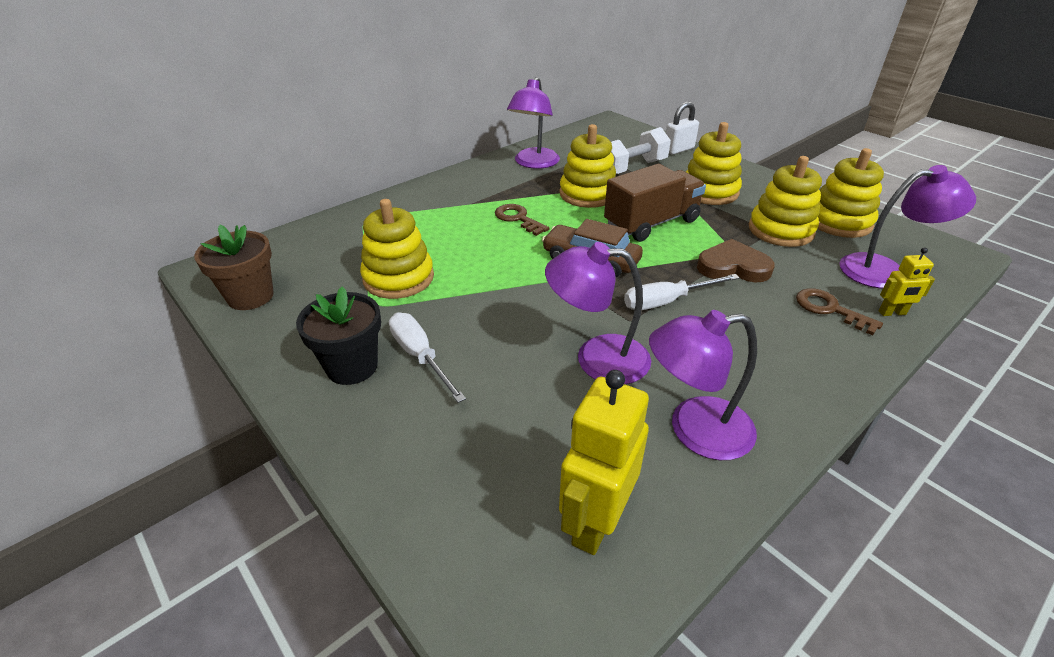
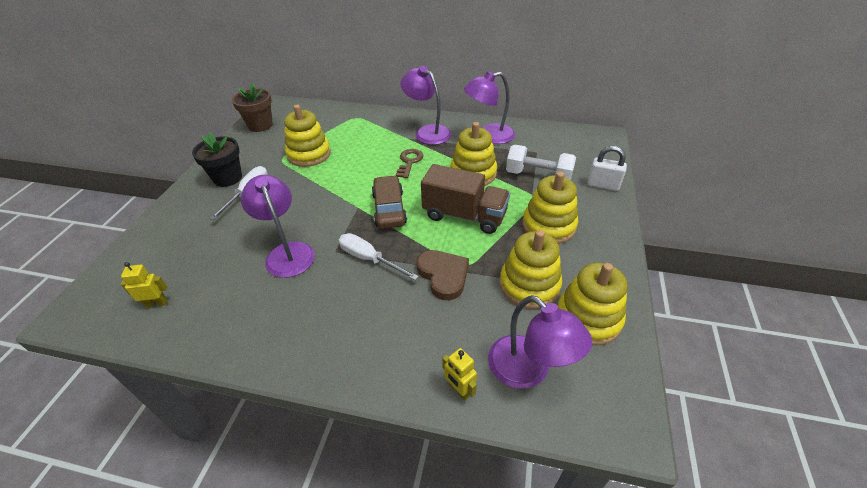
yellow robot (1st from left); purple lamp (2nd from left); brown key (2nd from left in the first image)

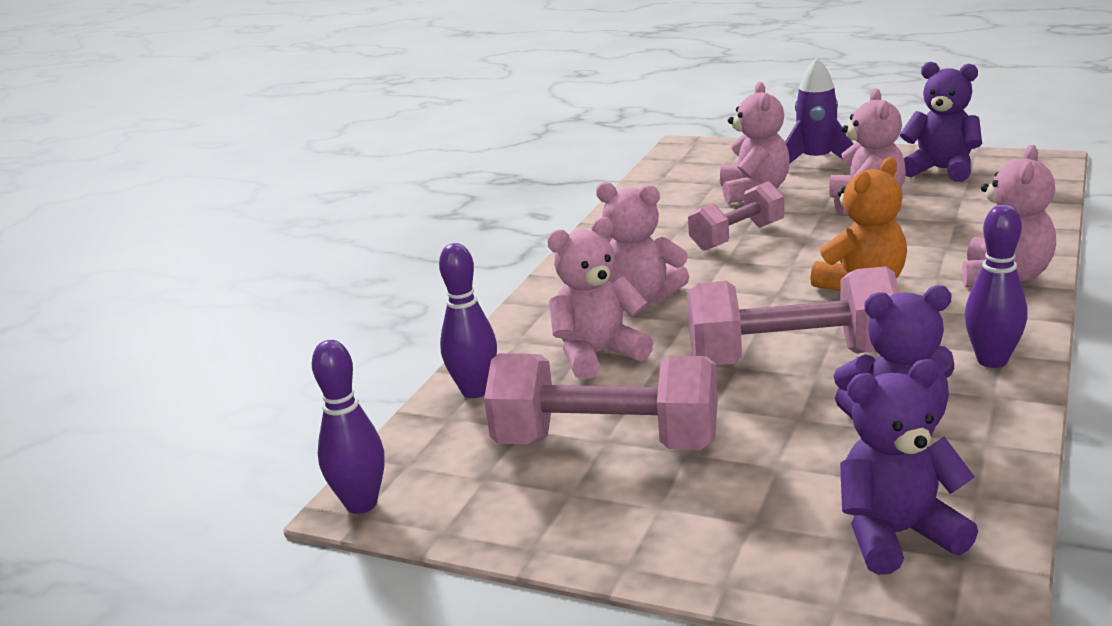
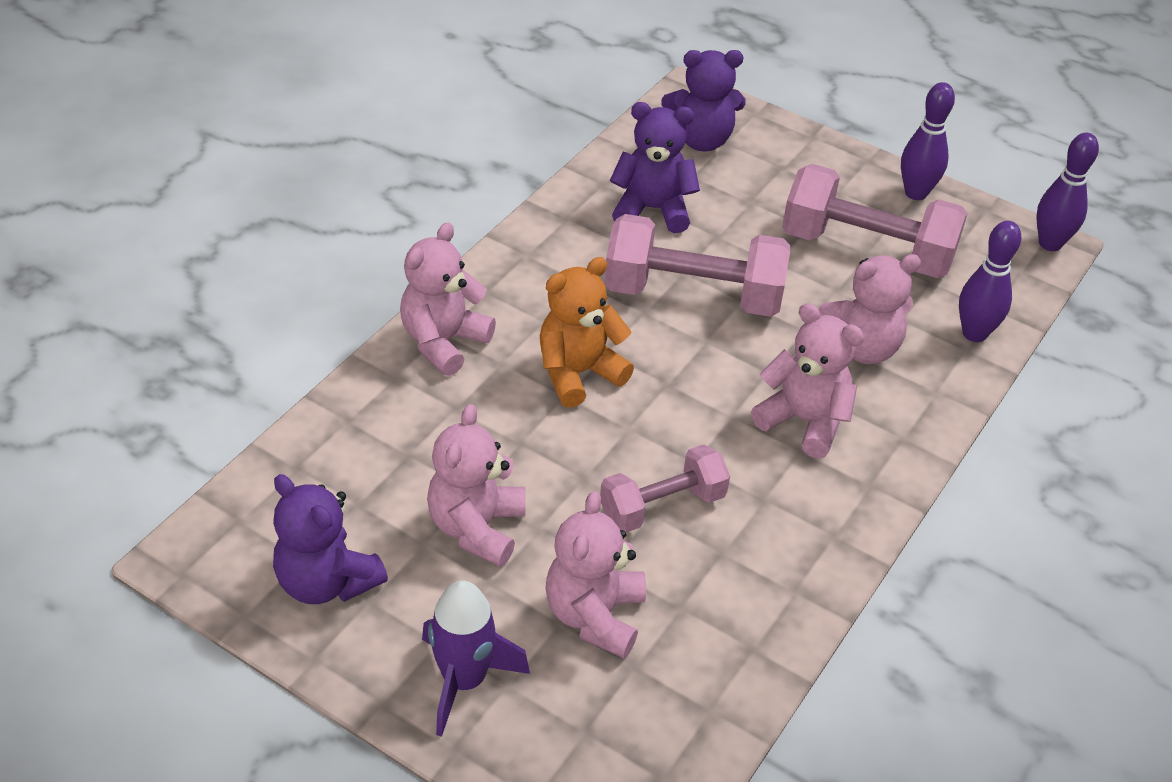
purple bowling pin (1st from left)

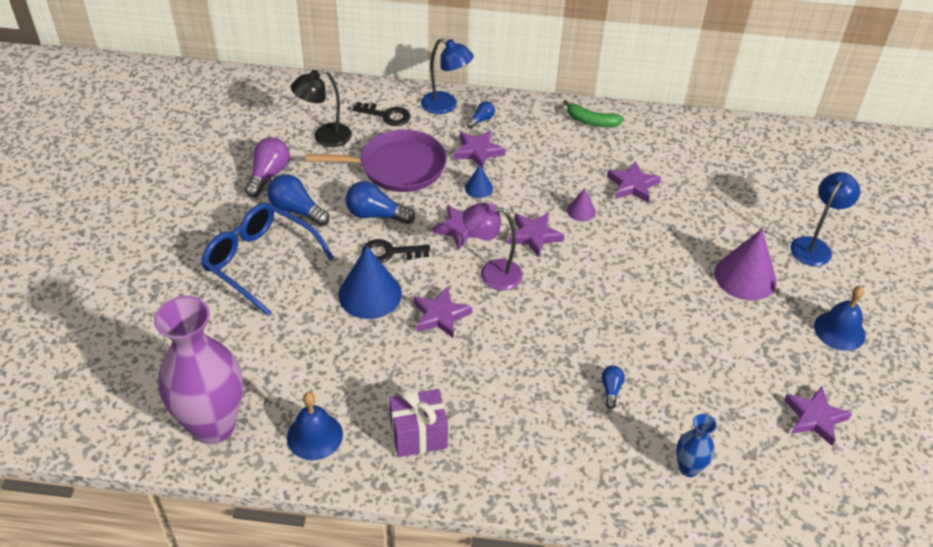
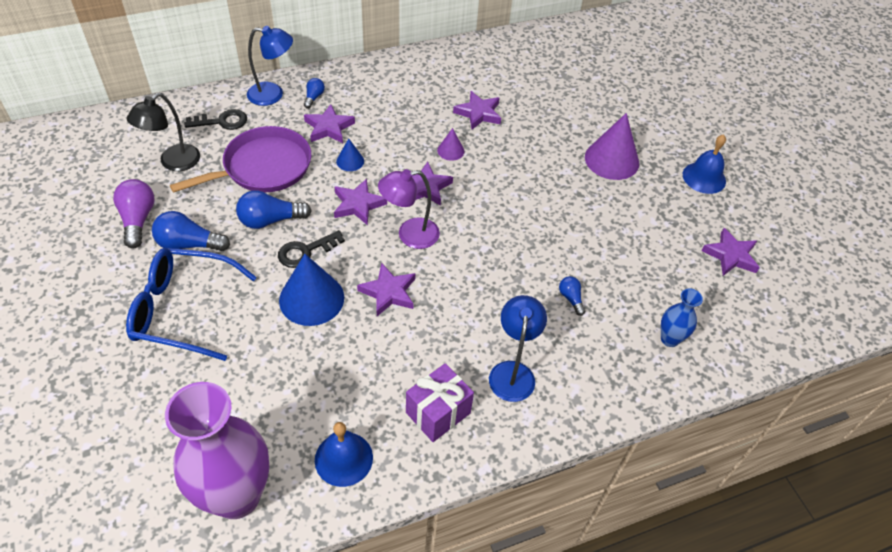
blue lamp (2nd from left); green banana

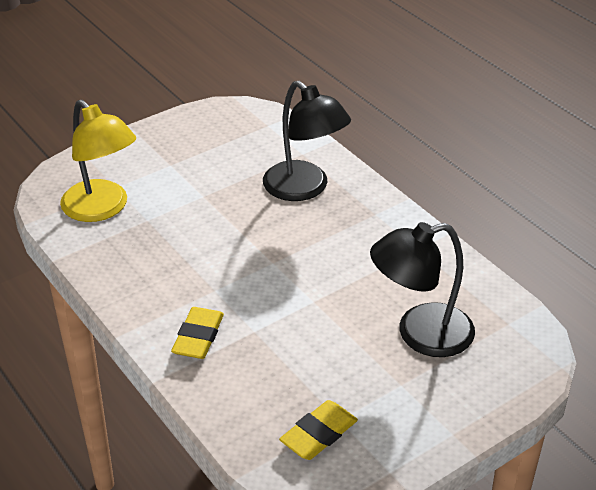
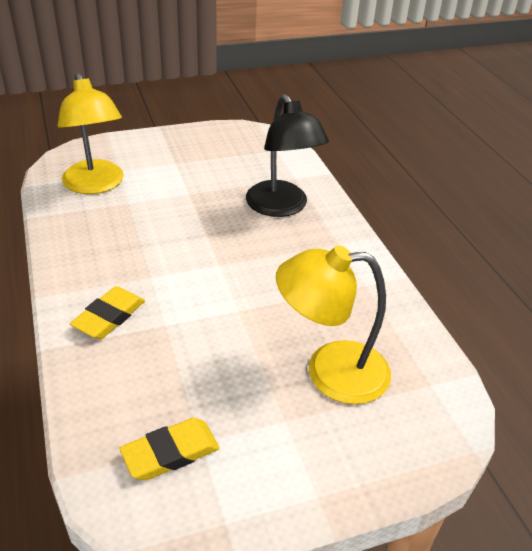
yellow lamp (2nd from left)

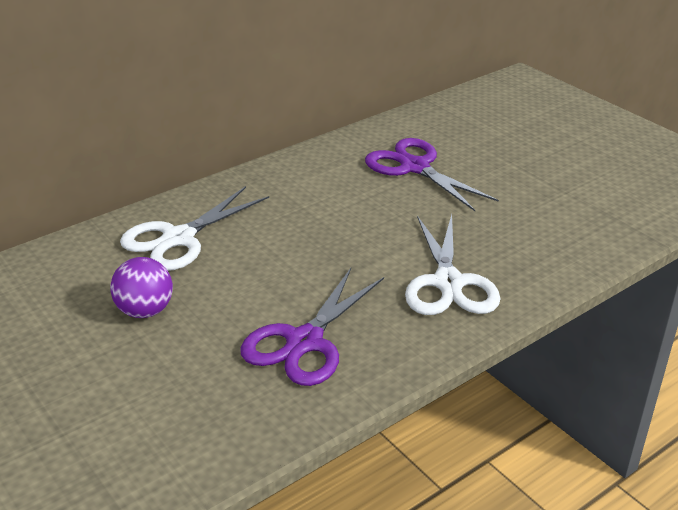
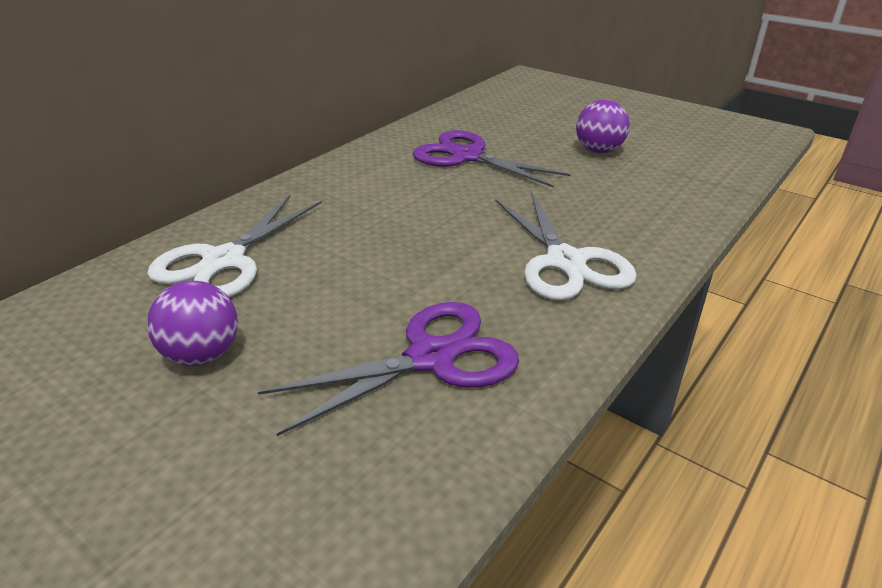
purple scissors (1st from left); purple ball (2nd from left)

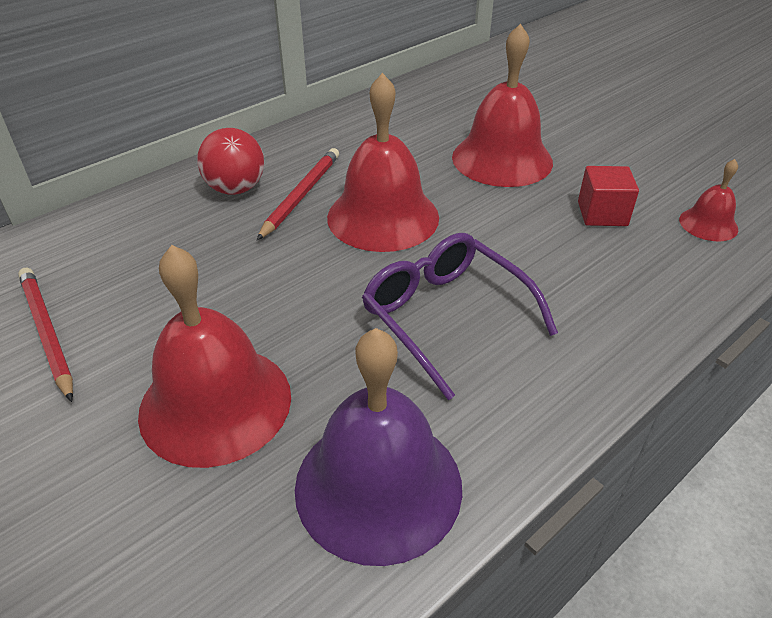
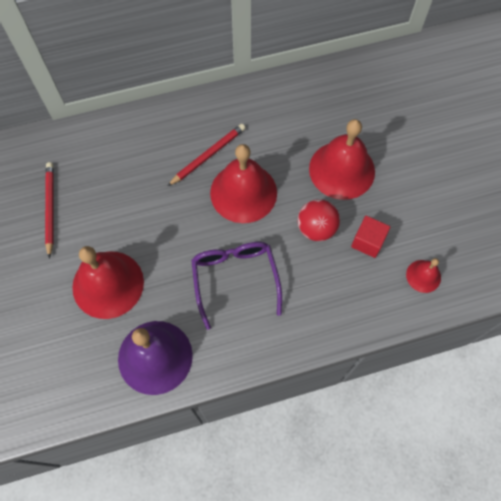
red ball

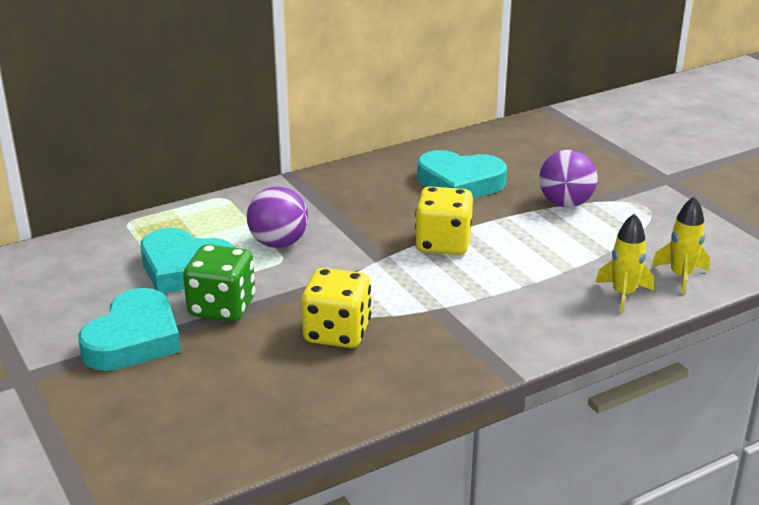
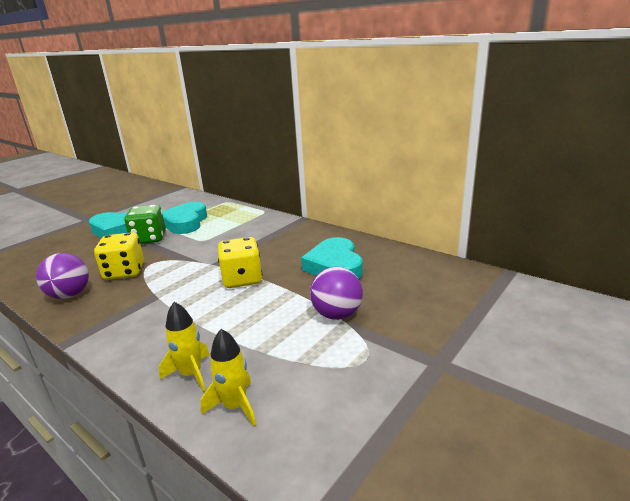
purple ball (1st from left)

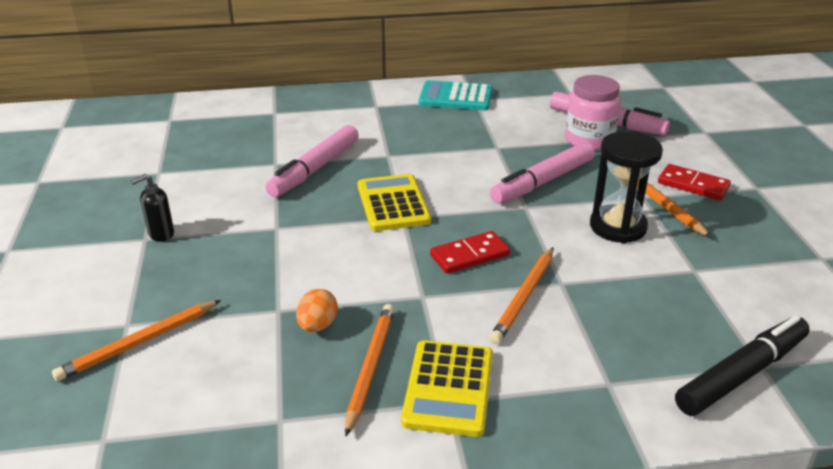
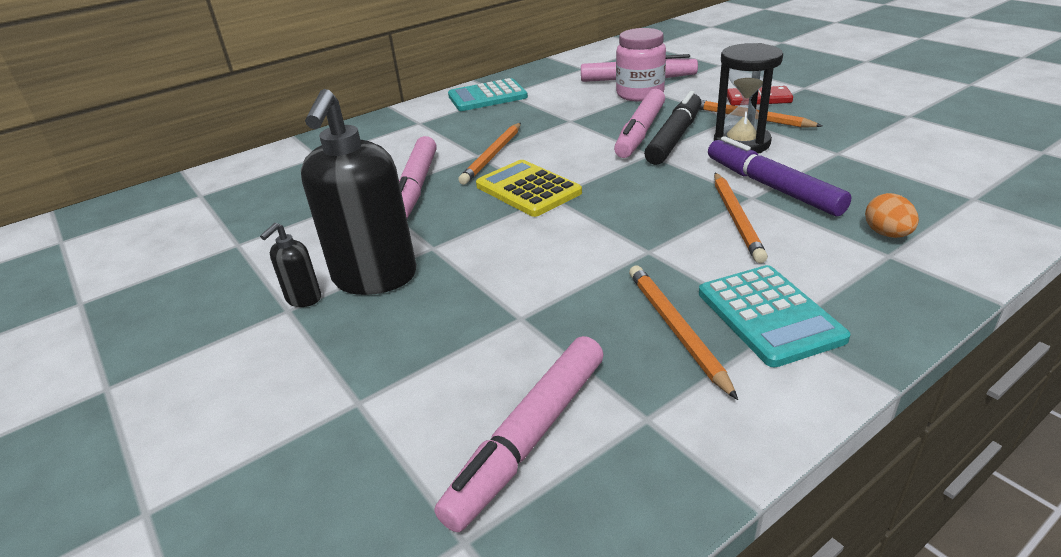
black soap dispenser (2nd from left); pink marker (2nd from left); orange pencil (1st from left); black marker; turquoise calculator (2nd from left); purple marker; orange egg; red domino (1st from left in the first image)

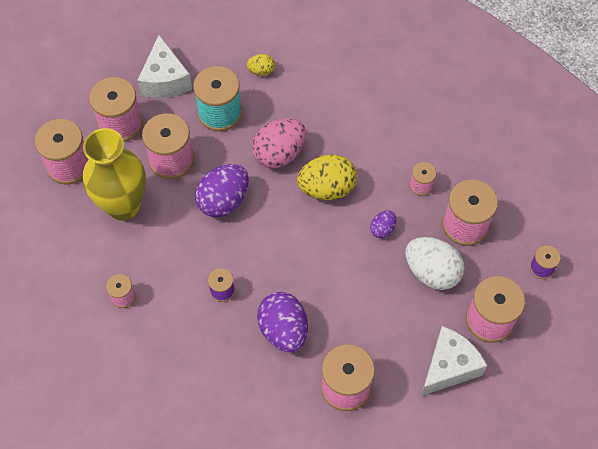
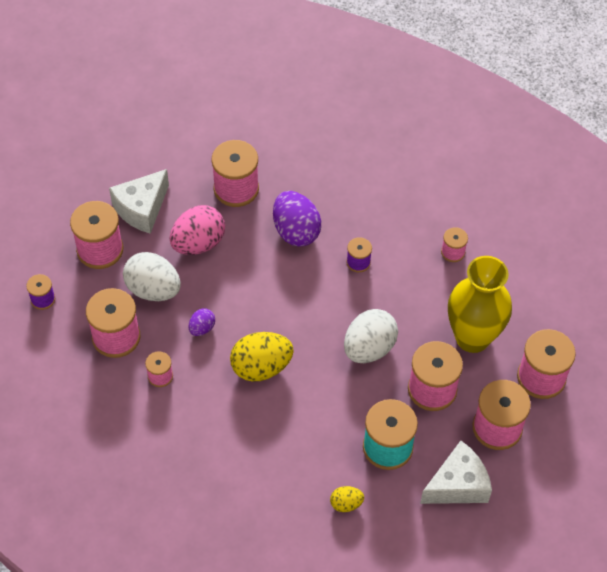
pink egg; white egg (2nd from left); white cheese (2nd from left)

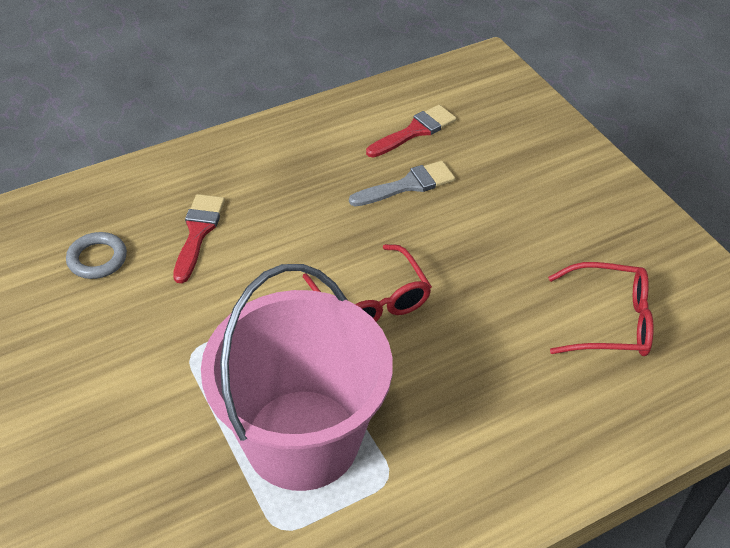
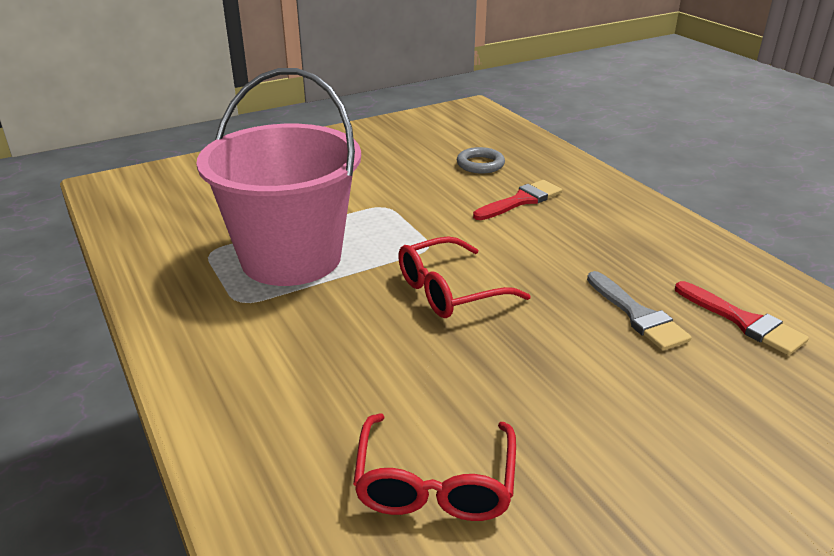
red brush (1st from left)

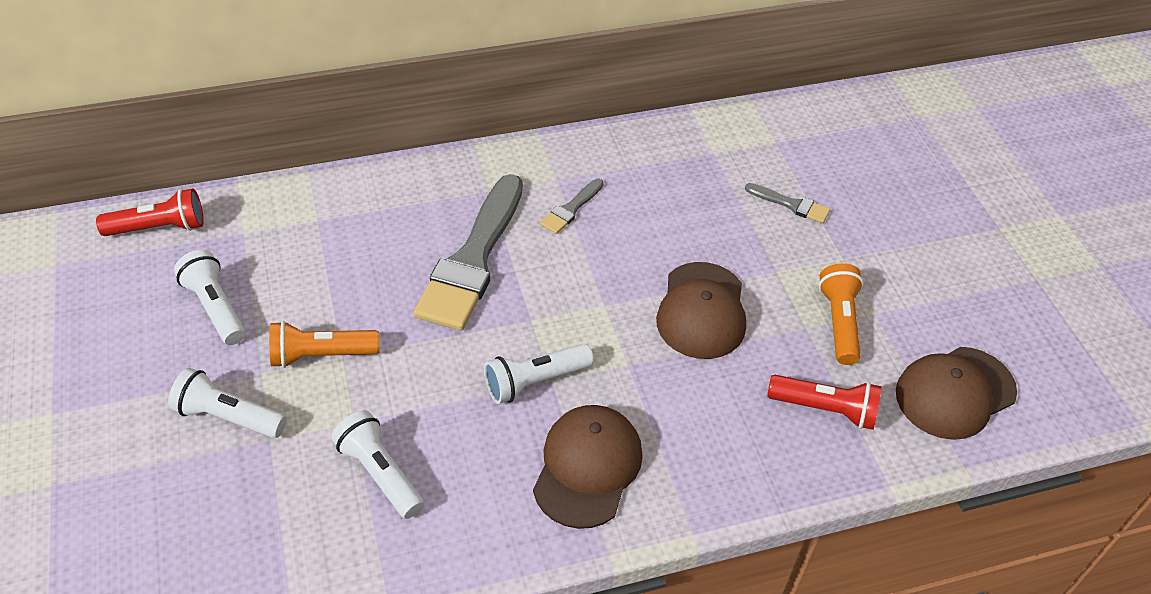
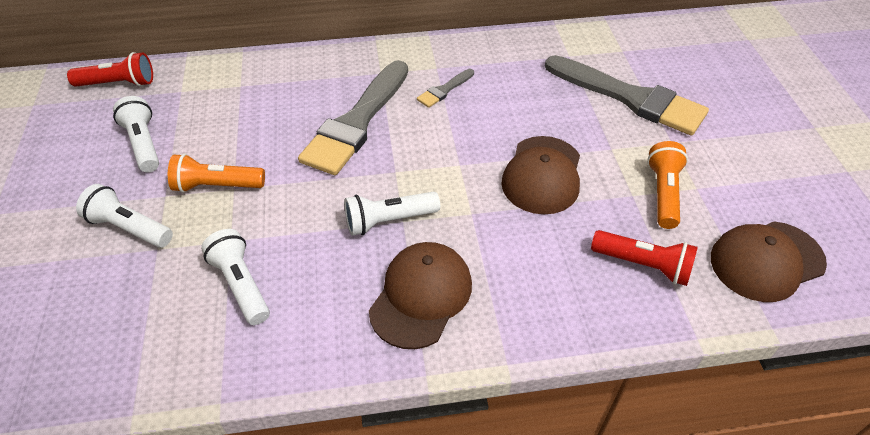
grey brush (3rd from left)

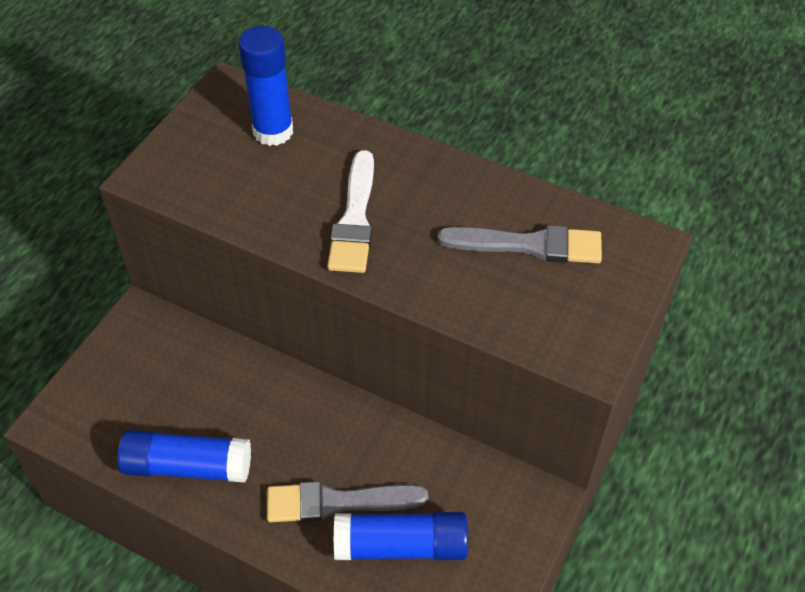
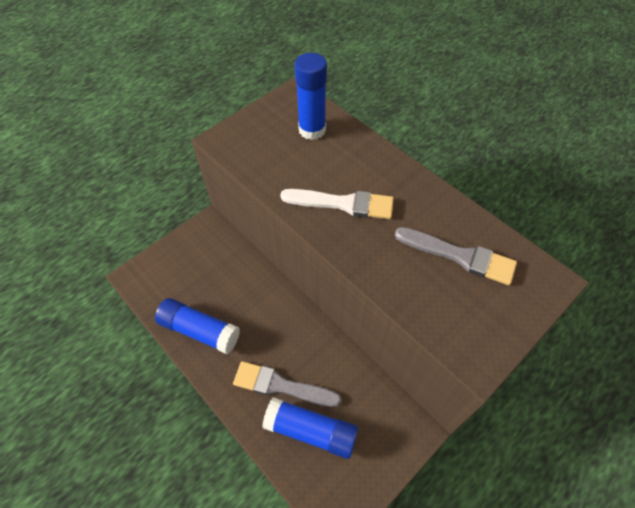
white brush

